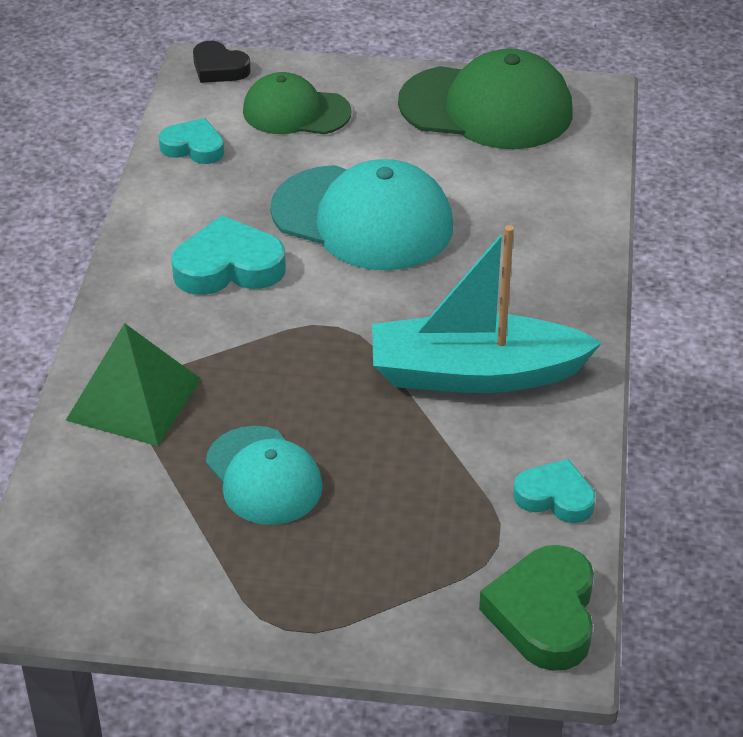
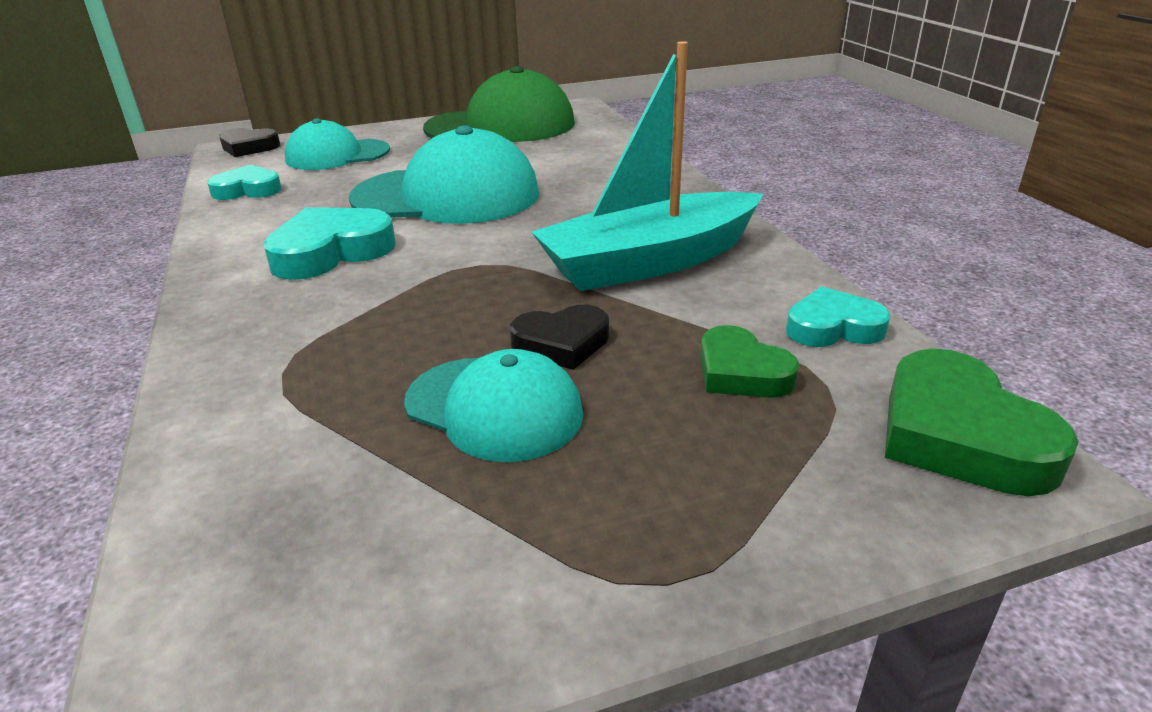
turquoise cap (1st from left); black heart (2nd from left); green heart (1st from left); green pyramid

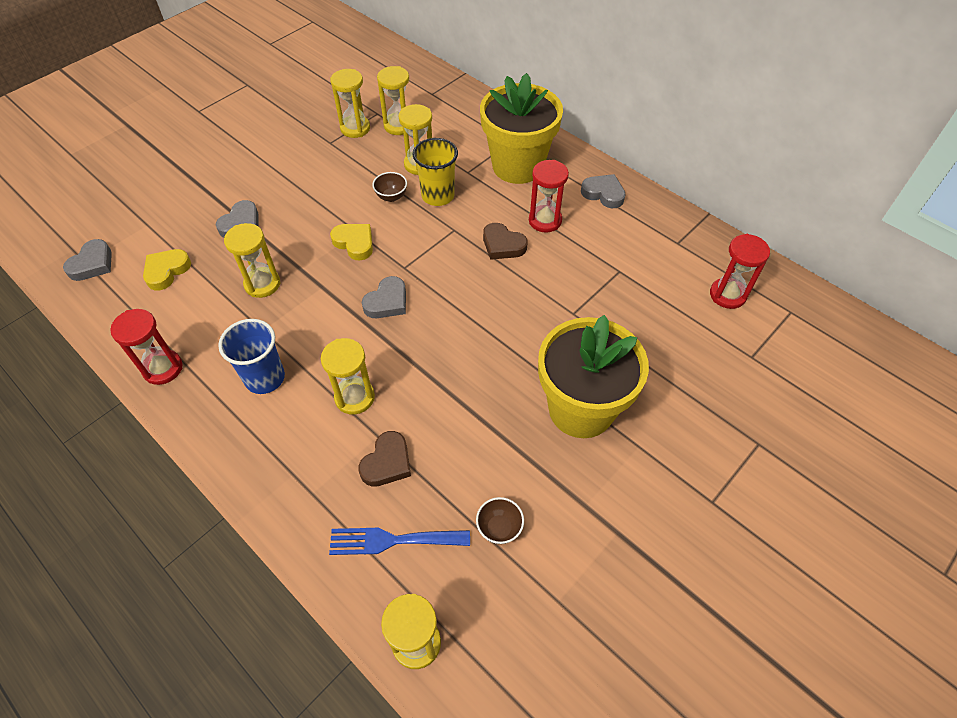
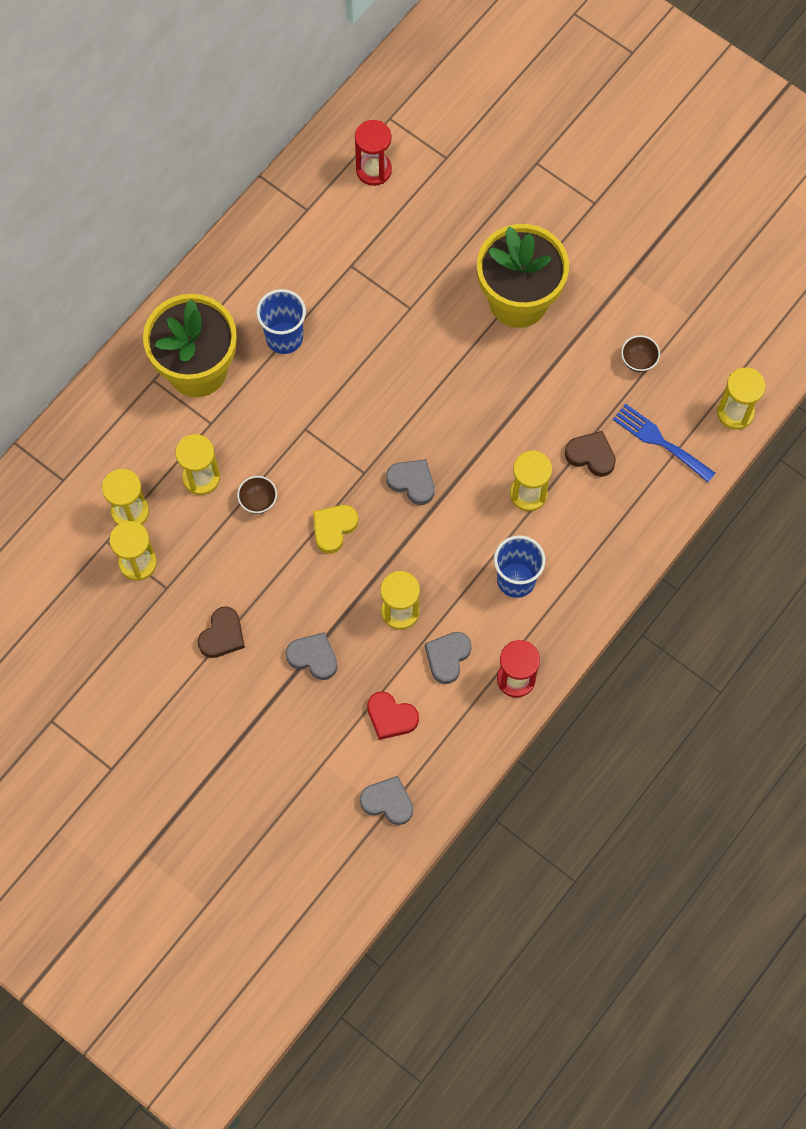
brown heart (1st from left); blue cup (1st from left); red heart; grey heart (4th from left); blue fork; yellow cup

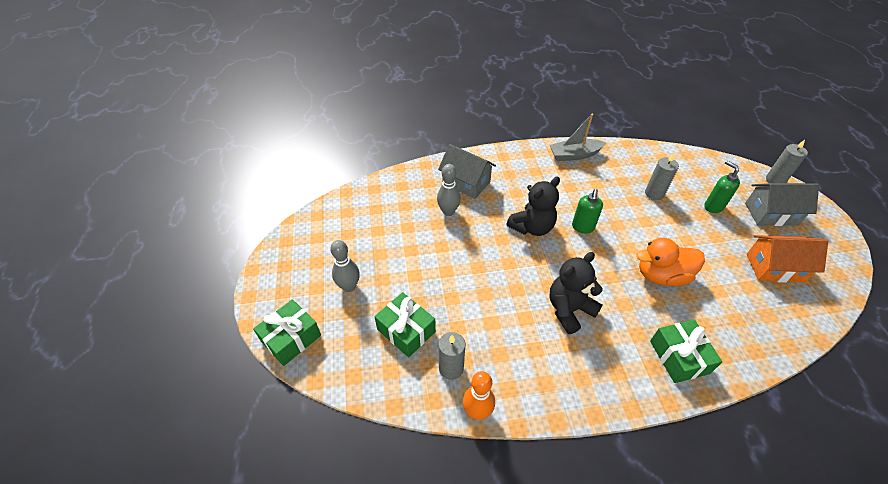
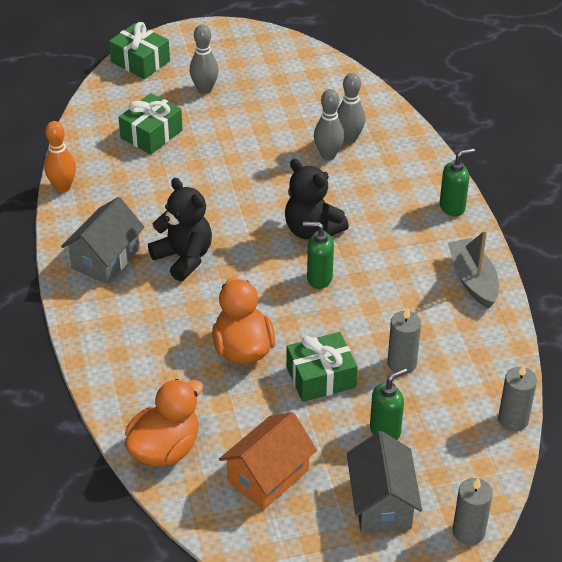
grey house (1st from left); orange duck (1st from left); orange house; green gift (3rd from left); grey bowling pin (3rd from left); green soap dispenser (3rd from left); grey candle (3rd from left)

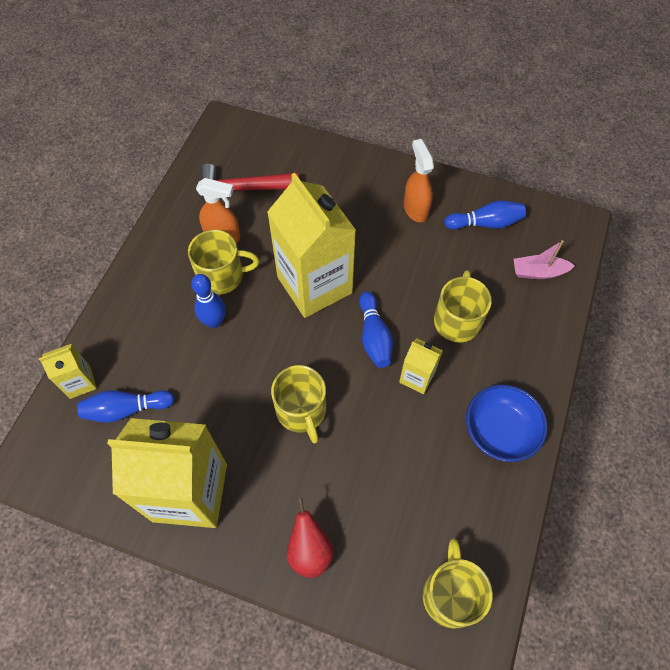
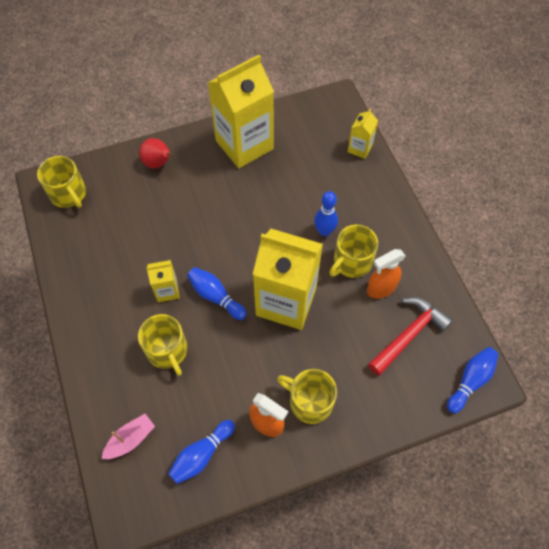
yellow mug (3rd from left); blue bowling pin (4th from left); blue bowl

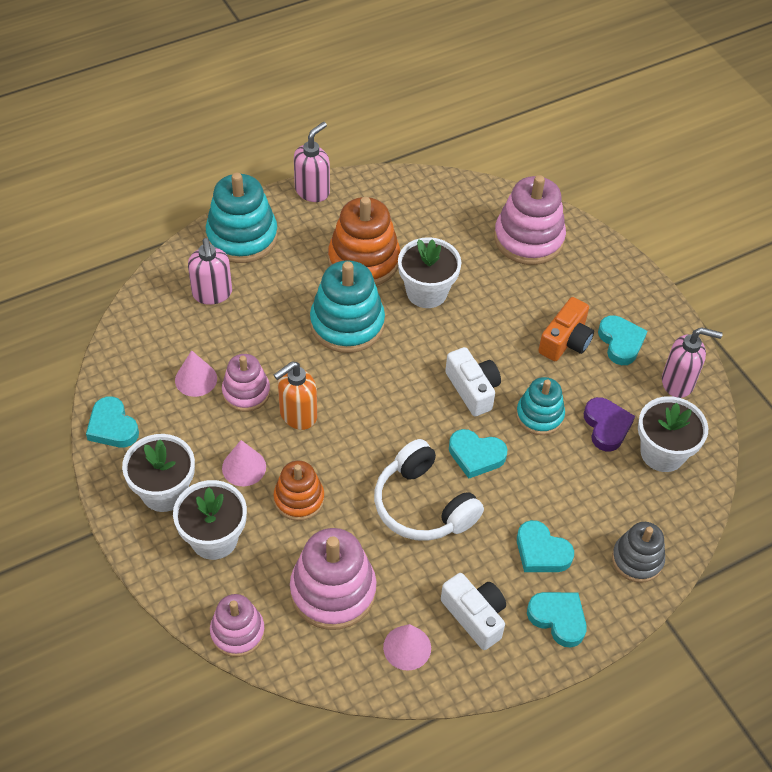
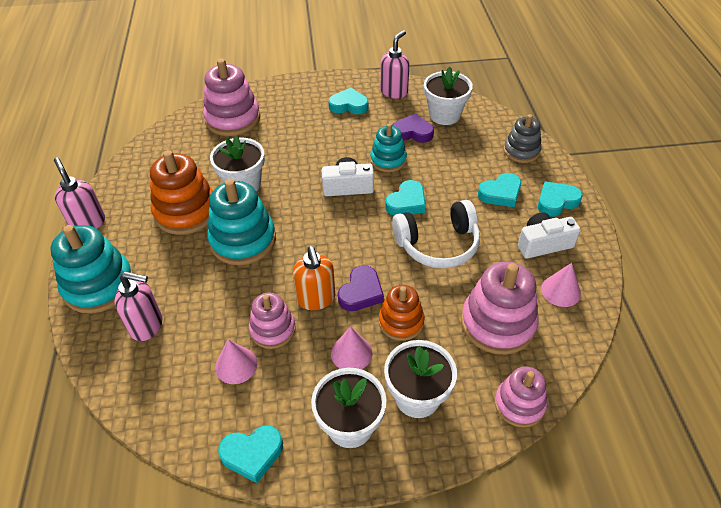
purple heart (1st from left); orange camera

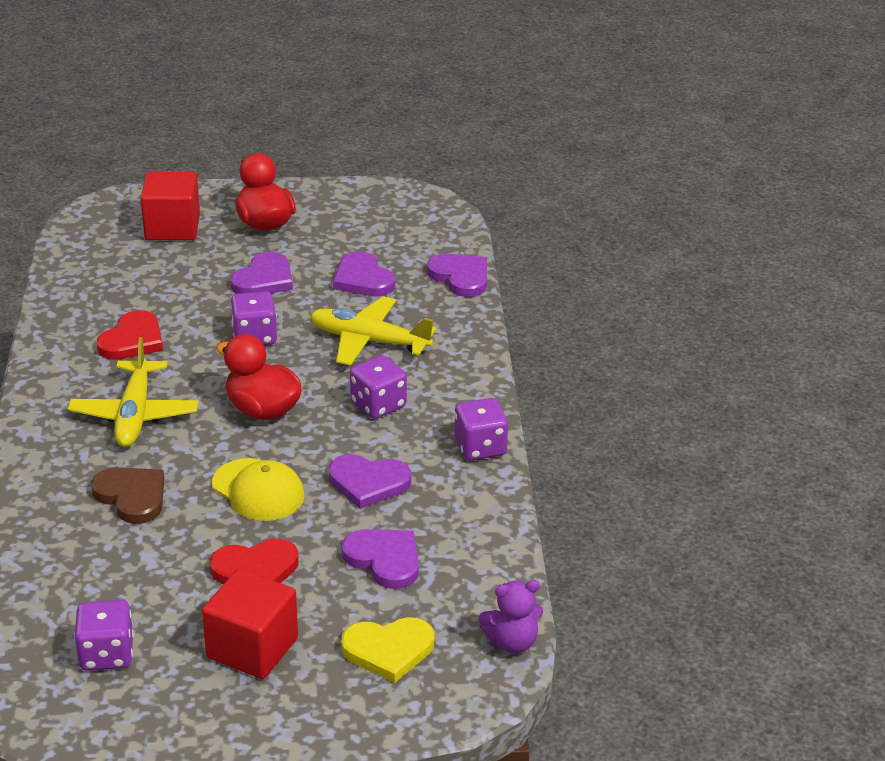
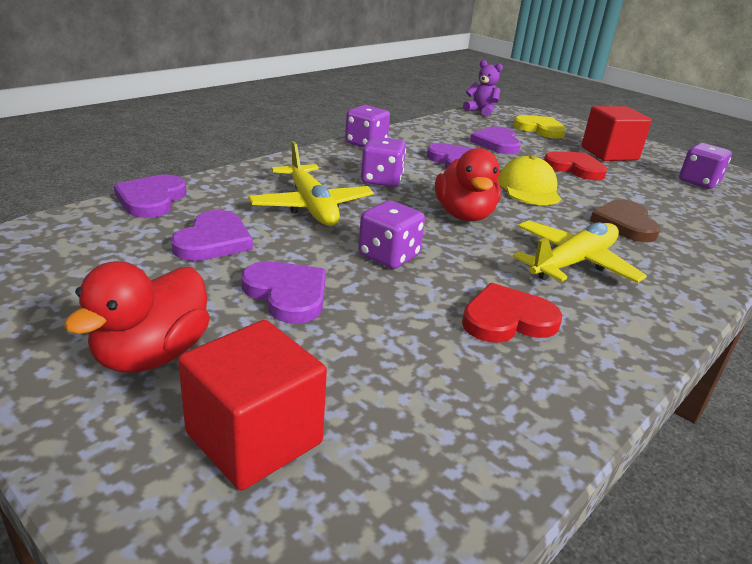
purple heart (3rd from left)

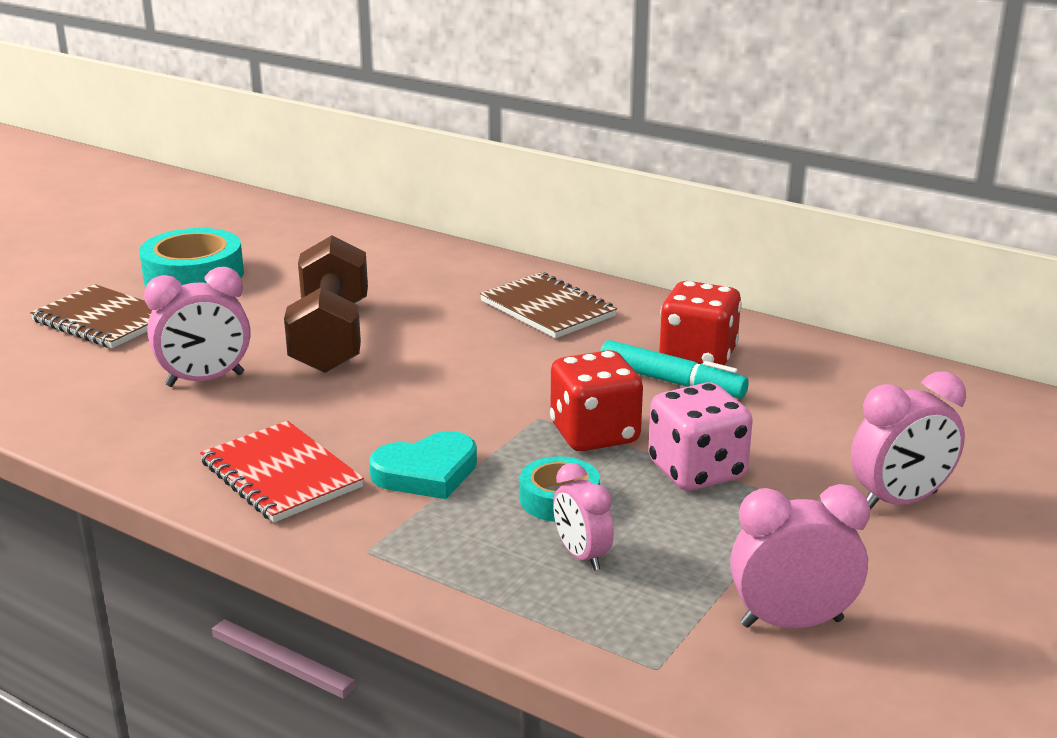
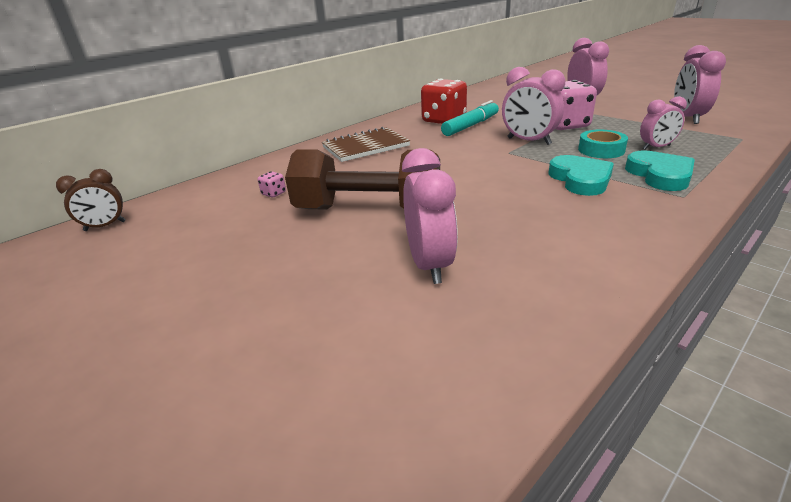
brown clock; pink dice (1st from left); pink clock (2nd from left); turquoise heart (2nd from left); brown notebook (1st from left in the first image); turquoise tape (1st from left in the first image); red notebook

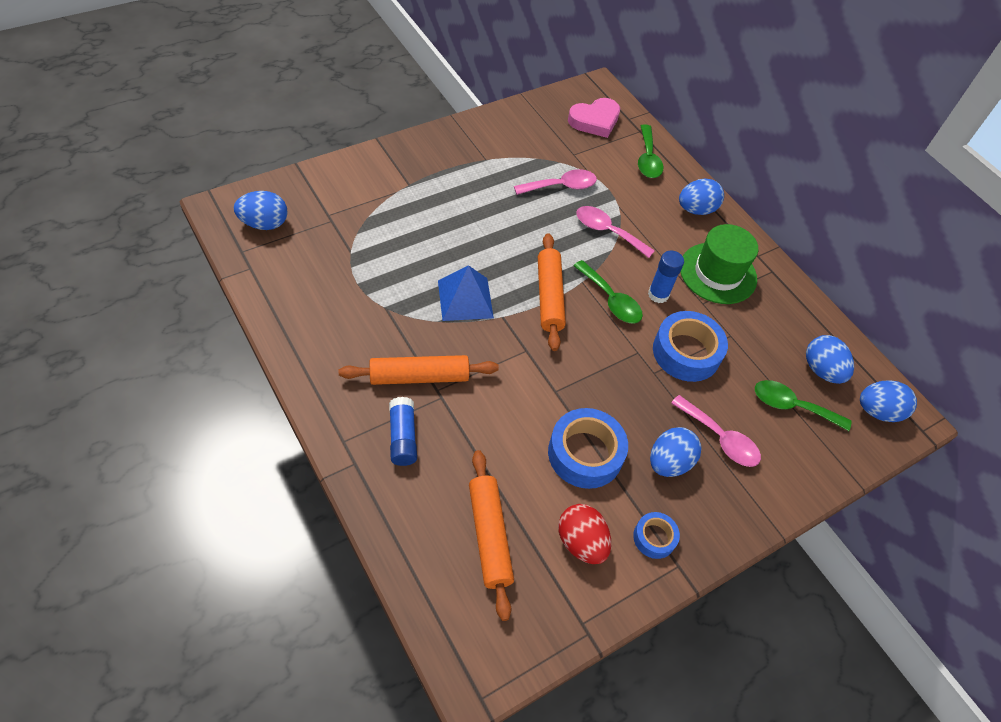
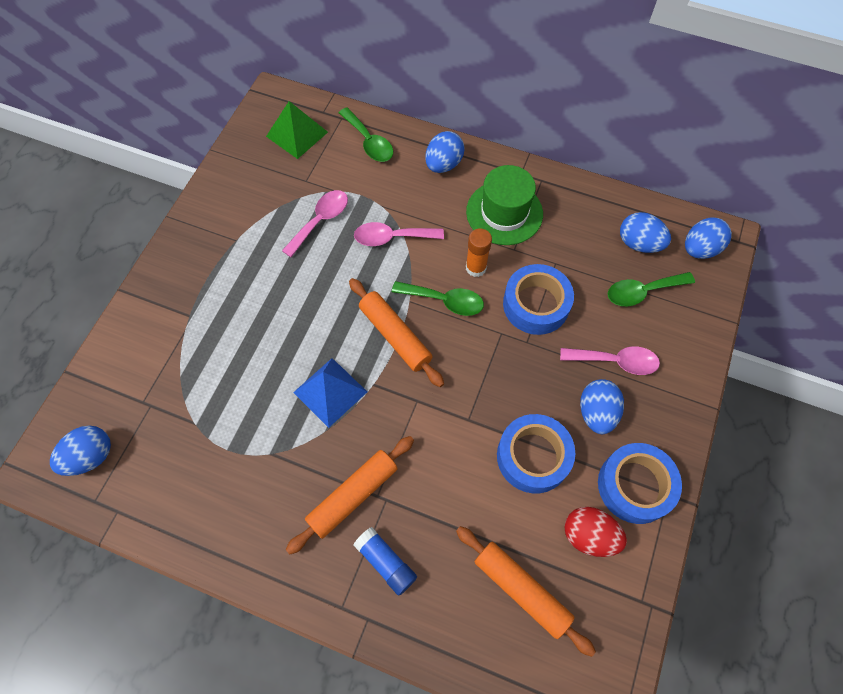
green pyramid; orange glue stick; blue tape (3rd from left)

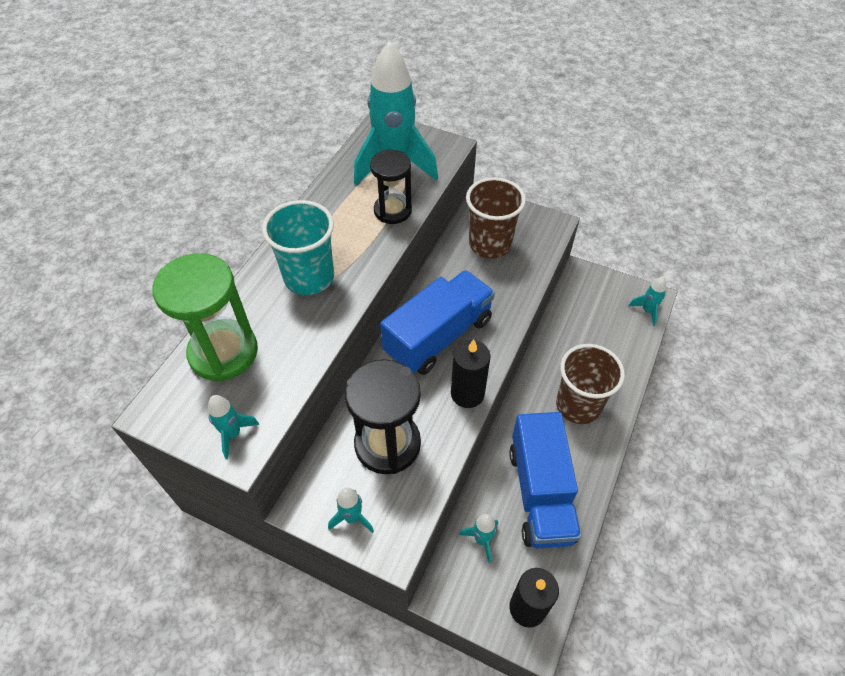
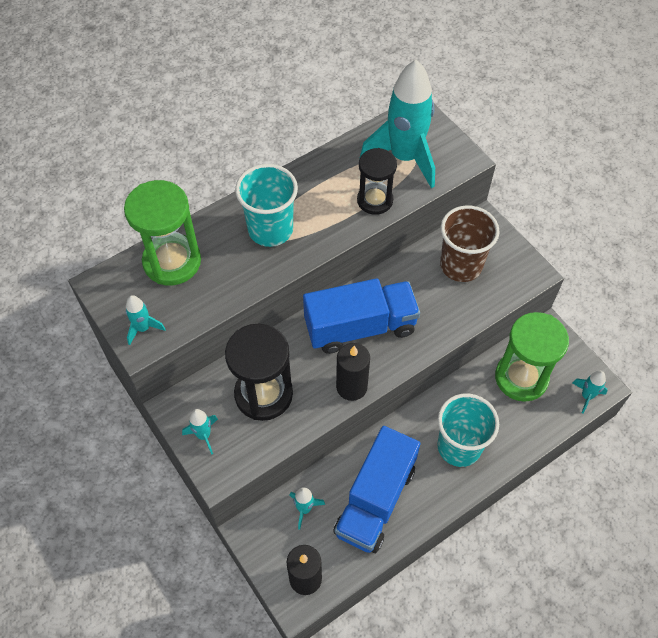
turquoise cup (2nd from left); green hourglass (2nd from left)

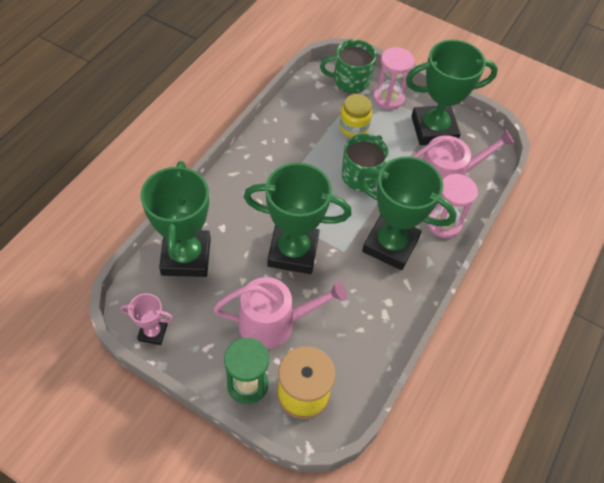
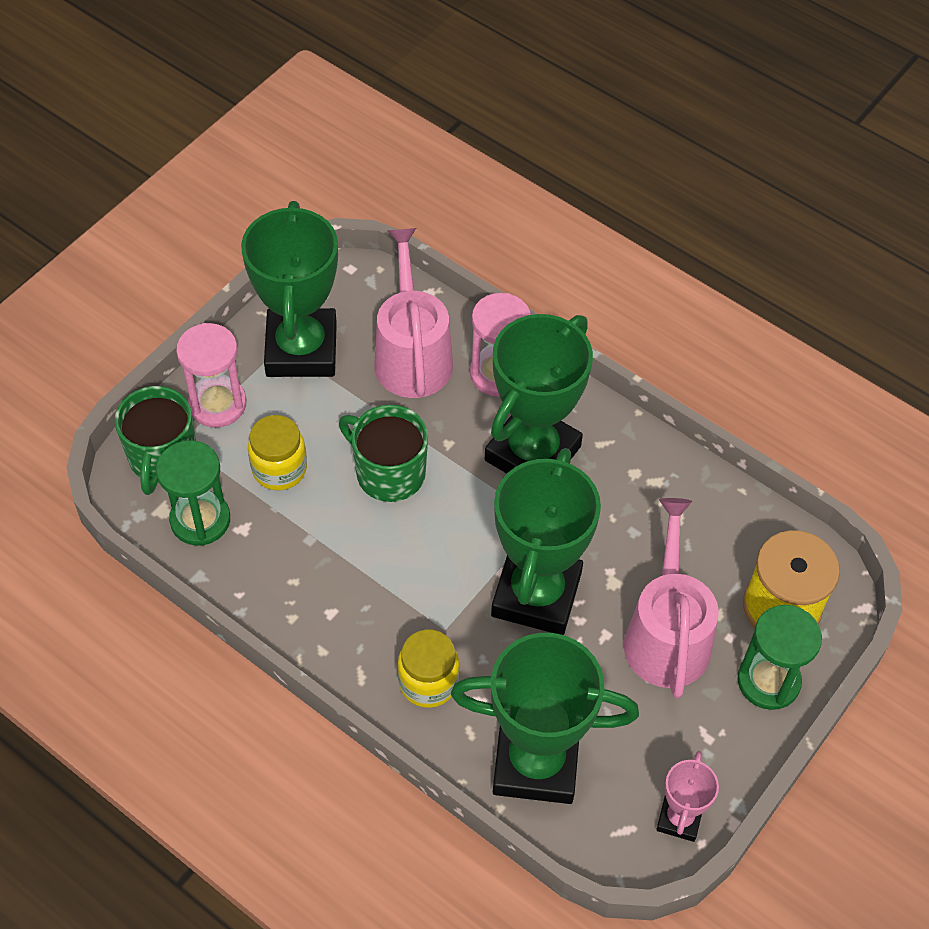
green hourglass (1st from left); yellow jar (2nd from left)

